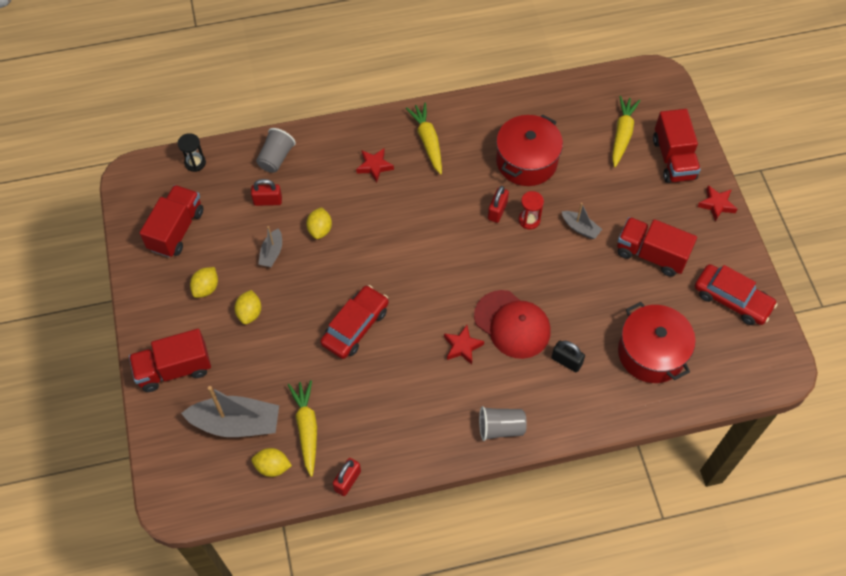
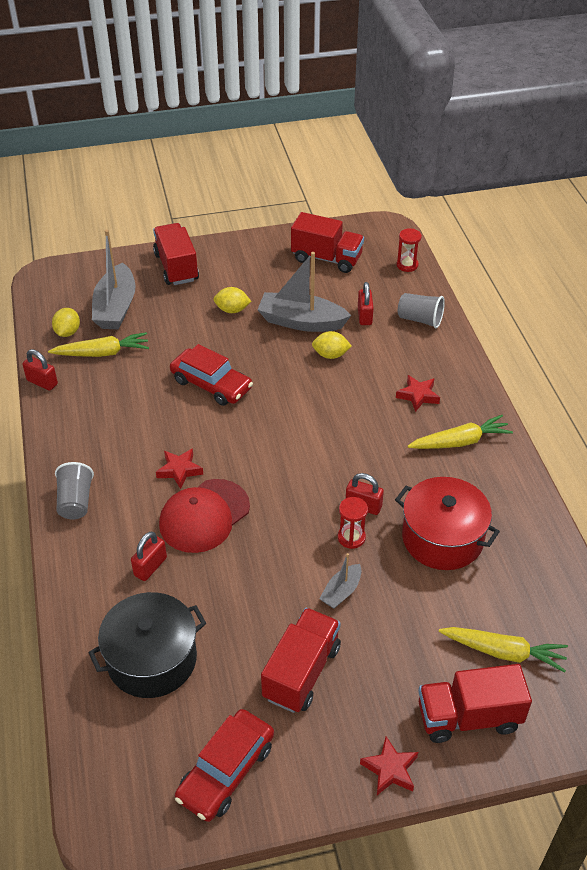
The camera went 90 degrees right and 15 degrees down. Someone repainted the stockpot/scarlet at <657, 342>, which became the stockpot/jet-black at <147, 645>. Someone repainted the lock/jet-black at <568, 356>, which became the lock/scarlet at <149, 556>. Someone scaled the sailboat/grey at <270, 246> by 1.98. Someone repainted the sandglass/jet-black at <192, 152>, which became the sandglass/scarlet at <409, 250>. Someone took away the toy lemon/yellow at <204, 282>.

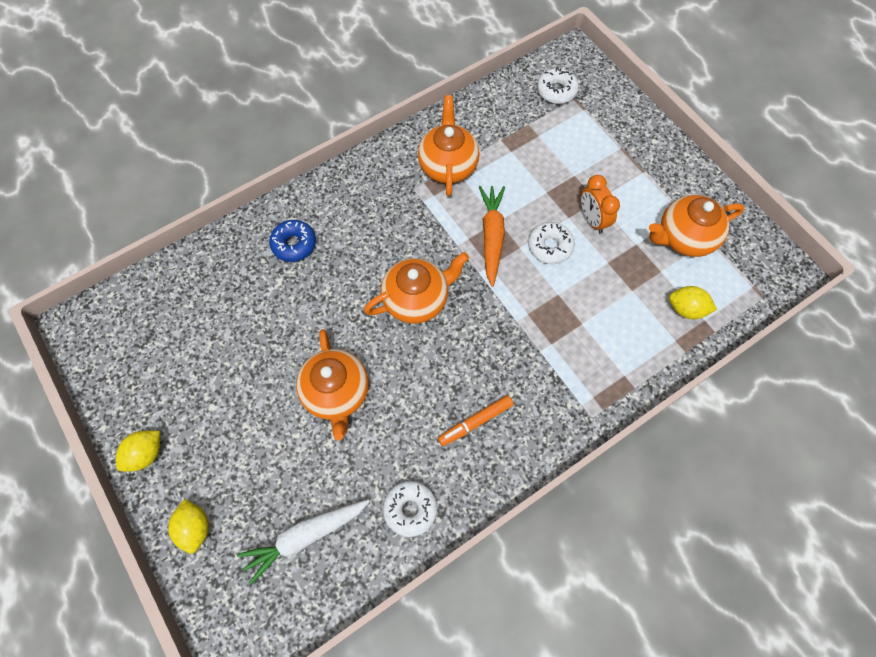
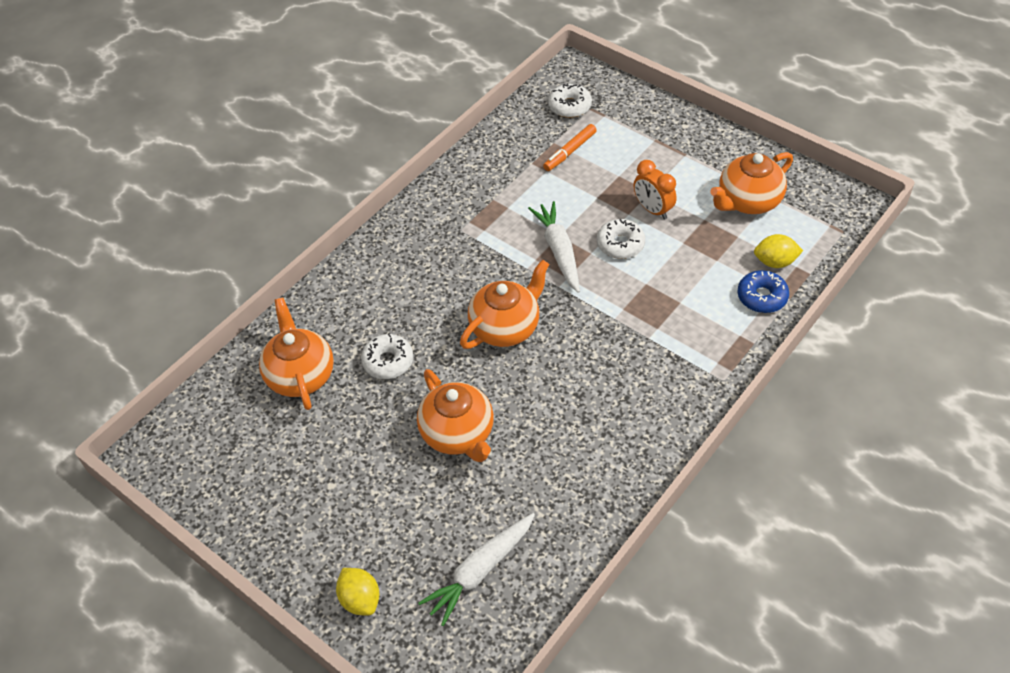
The camera went 15 degrees left and 15 degrees down. Someone carried the tea pot/orange from <449, 145> to <296, 354>. Someone carried the donut/snow-white from <410, 509> to <387, 356>. Someone repainted the carrot/orange at <492, 236>, which became the carrot/snow-white at <554, 247>. Someone carried the marker pen/orange from <476, 420> to <570, 147>. Someone carried the donut/cobalt from <292, 241> to <763, 291>. Someone took away the toy lemon/yellow at <138, 451>.

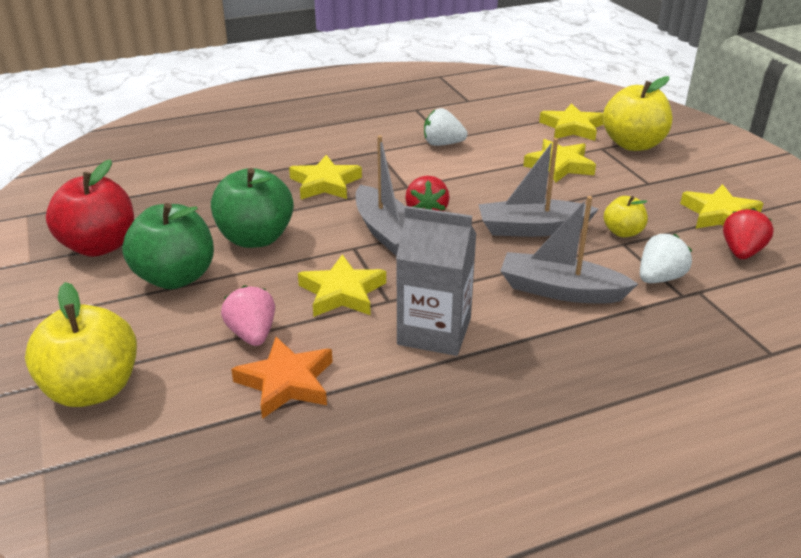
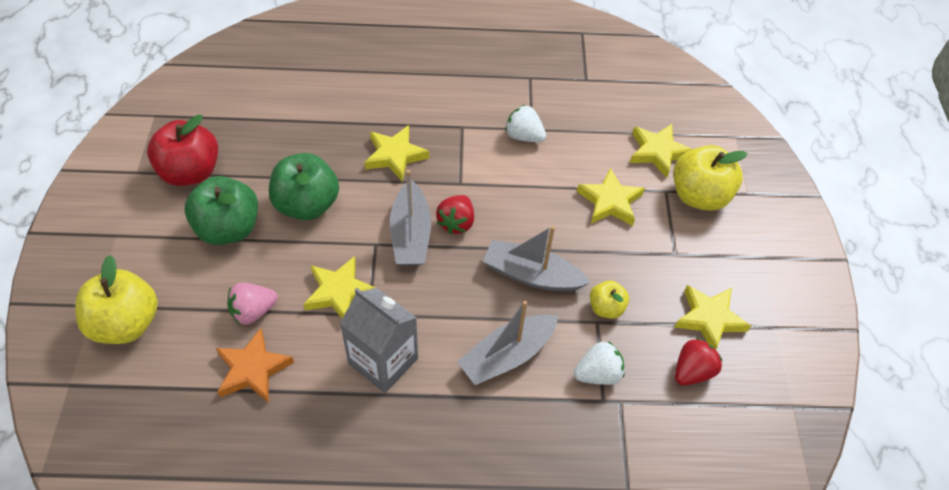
The camera went 20 degrees right and 20 degrees up. Someone rotated the berry/rosy at <248, 315> by 120 degrees counterclockwise. Someone rotated the sailboat/grey at <569, 249> by 75 degrees counterclockwise.

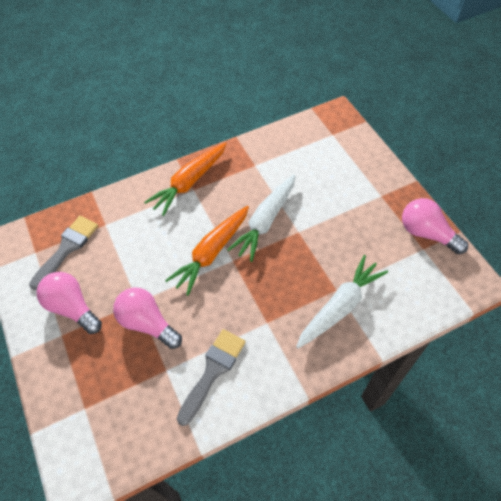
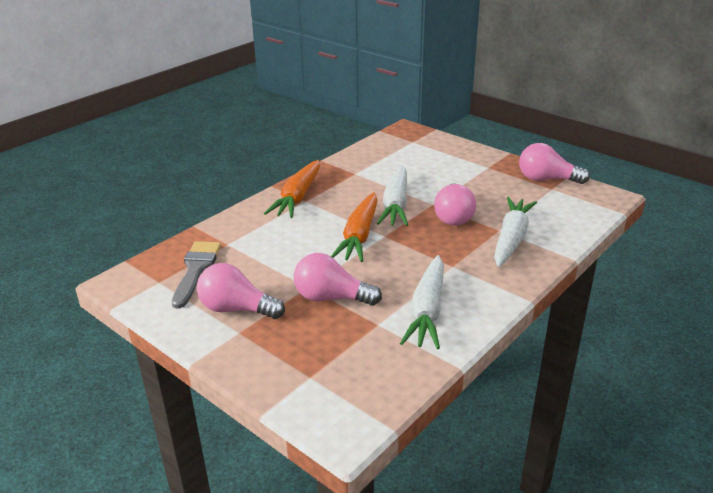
The camera went 25 degrees left and 25 degrees down. Someone swapped the paint brush/grey at <211, 377> for the carrot/snow-white at <422, 302>. Someone put down the light bulb/rosy at <455, 204>.

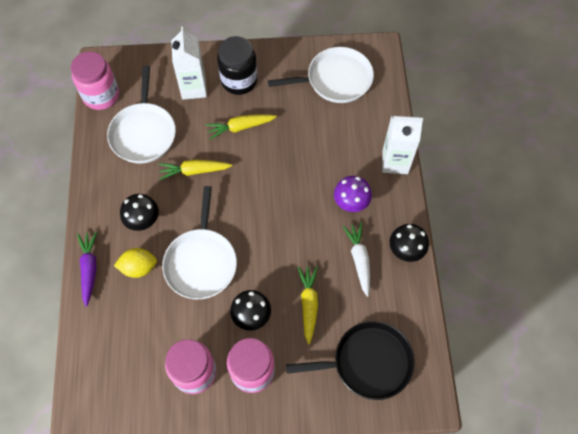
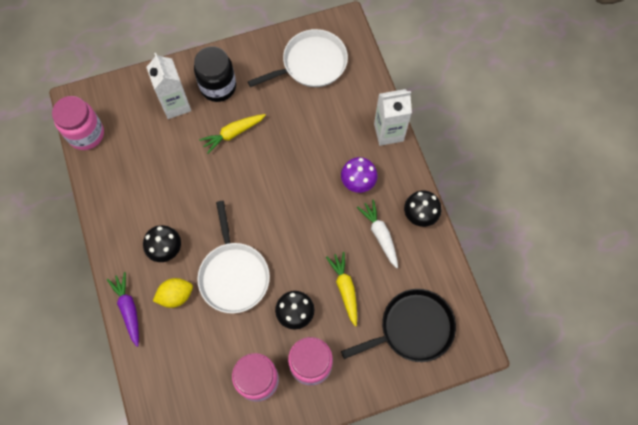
The camera went 15 degrees left and 5 degrees up. Someone took away the frying pan/snow-white at <141, 114>. Someone took away the carrot/yellow at <196, 170>.

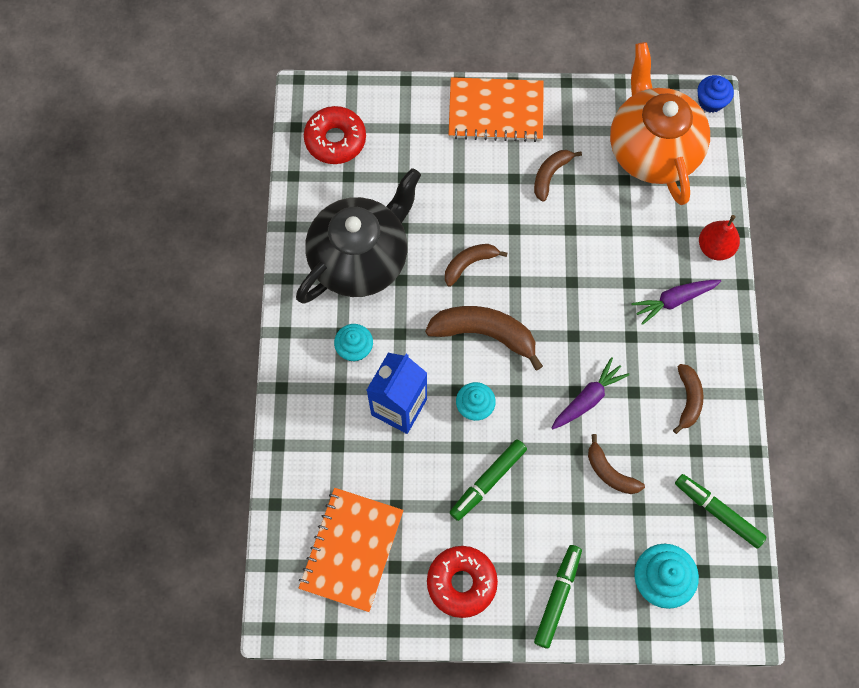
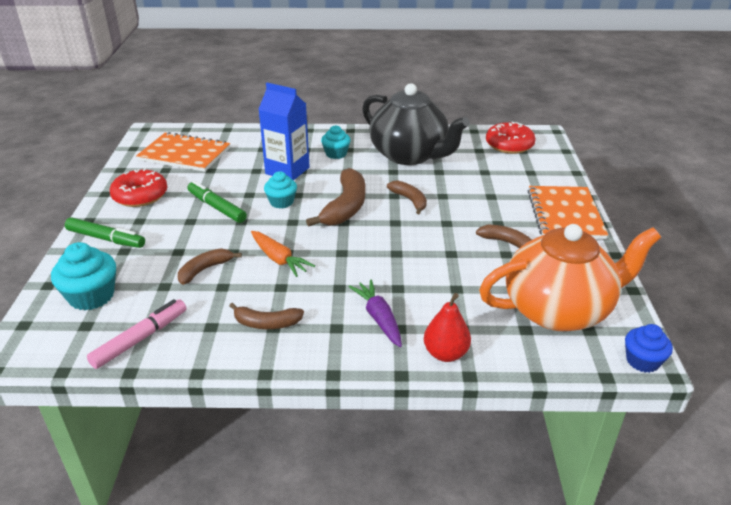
The camera went 90 degrees right and 35 degrees down. Someone repainted the marker pen/green at <721, 511>, which became the marker pen/rosy at <136, 334>. Someone repainted the carrot/violet at <590, 393>, which became the carrot/orange at <283, 254>.

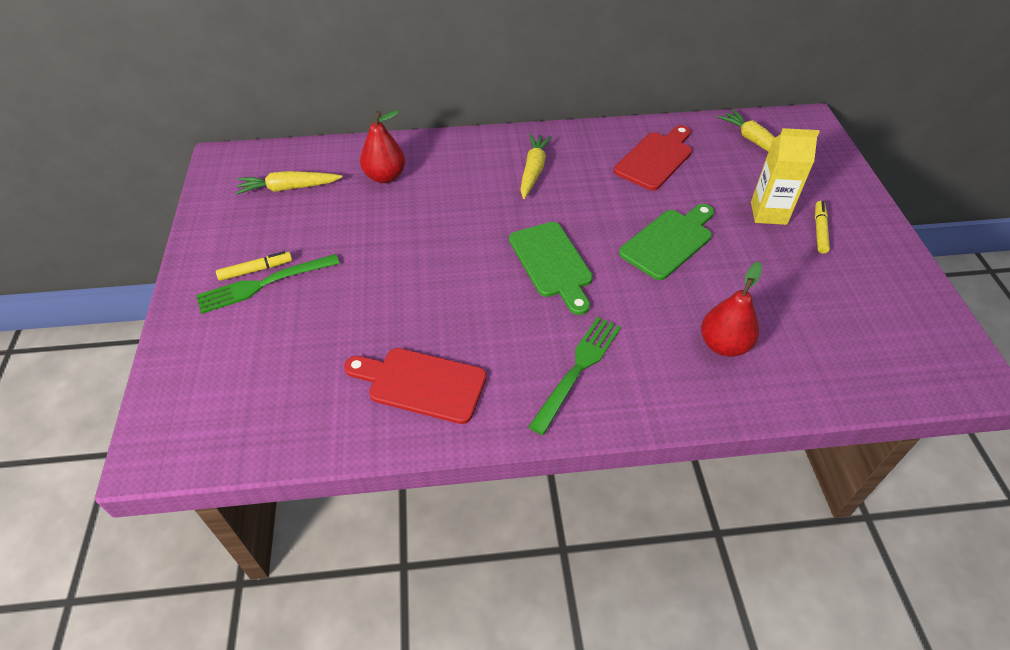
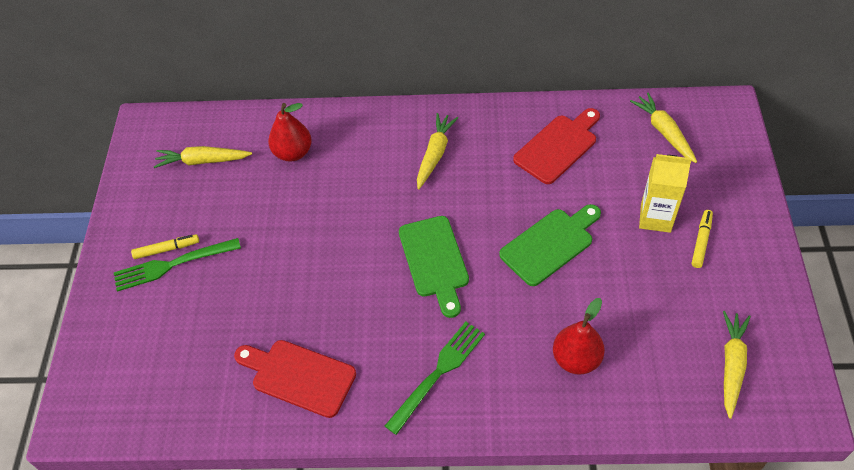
The camera went 10 degrees right and 5 degrees up. Someone put down the carrot/yellow at <737, 365>.

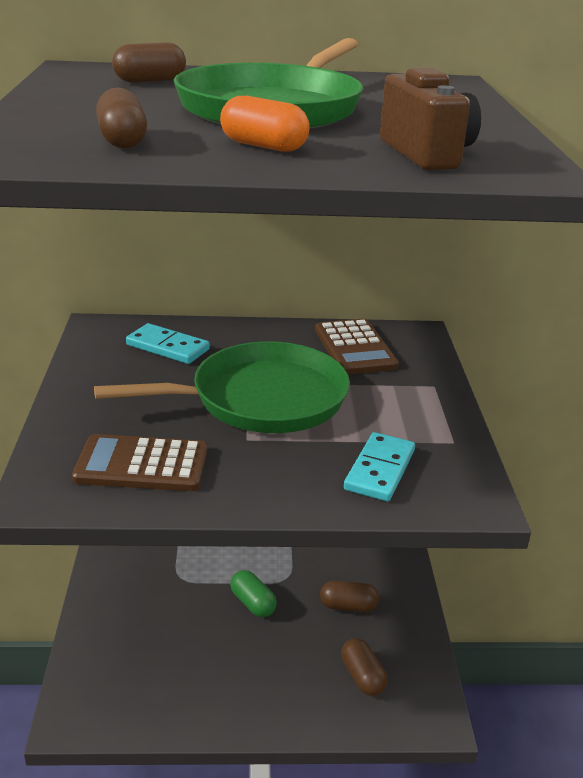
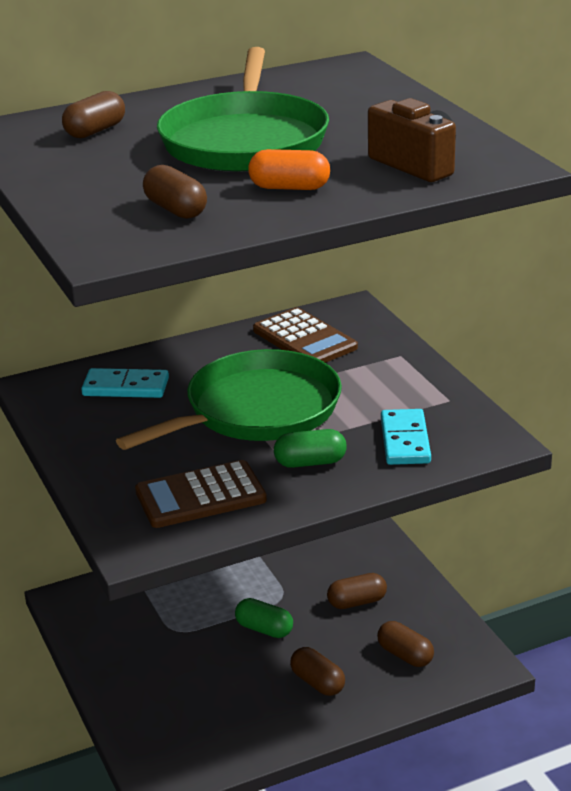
The camera went 20 degrees left and 0 degrees up. Someone put down the capsule/green at <310, 448>. Someone put down the capsule/russet at <317, 671>.

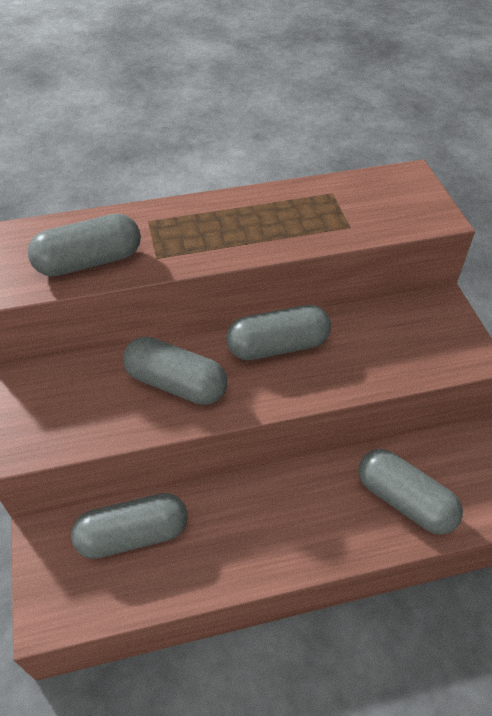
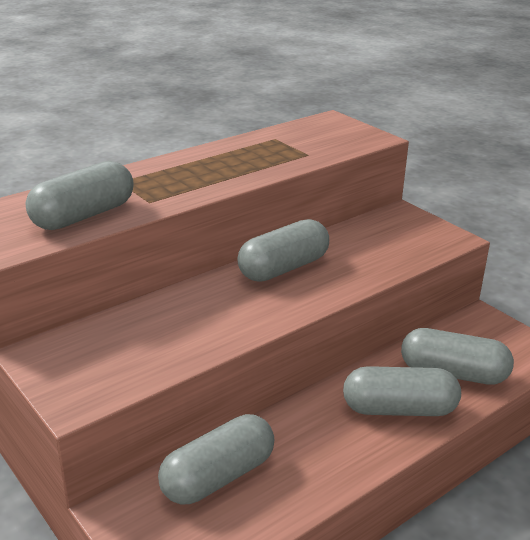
The camera went 25 degrees left and 20 degrees down. Someone carried the capsule/grey from <175, 371> to <402, 391>.

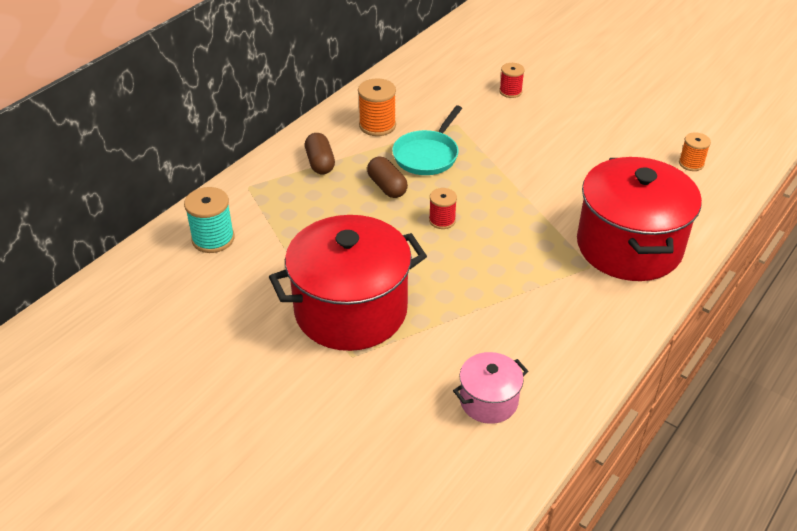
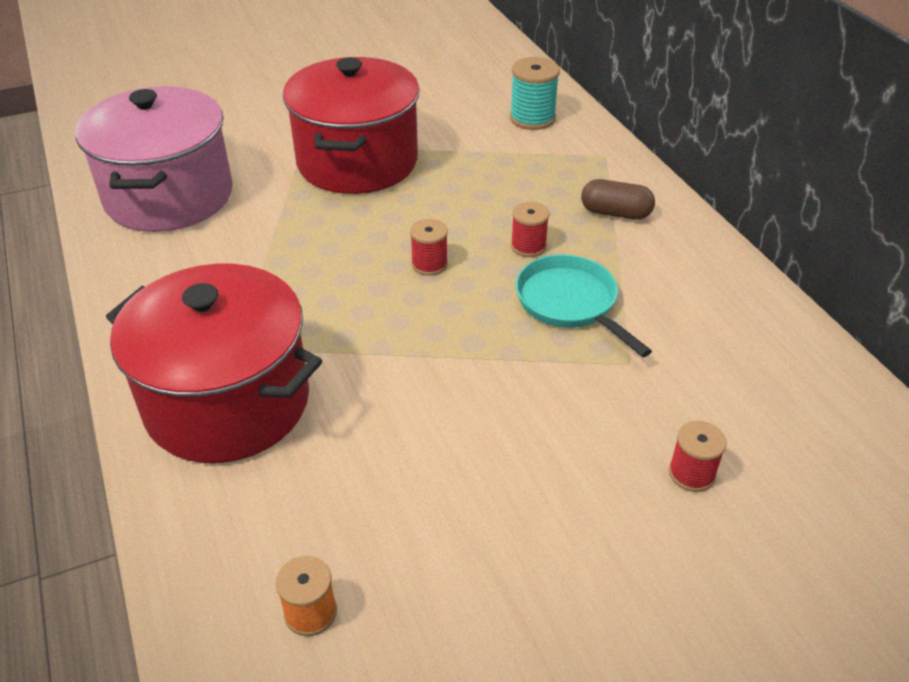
The camera went 120 degrees right and 0 degrees up. Someone scaled the stockpot/rosy at <490, 388> by 2.11. Someone swapped the capsule/russet at <387, 177> for the bobbin/scarlet at <530, 229>. Someone took away the bobbin/orange at <377, 107>.

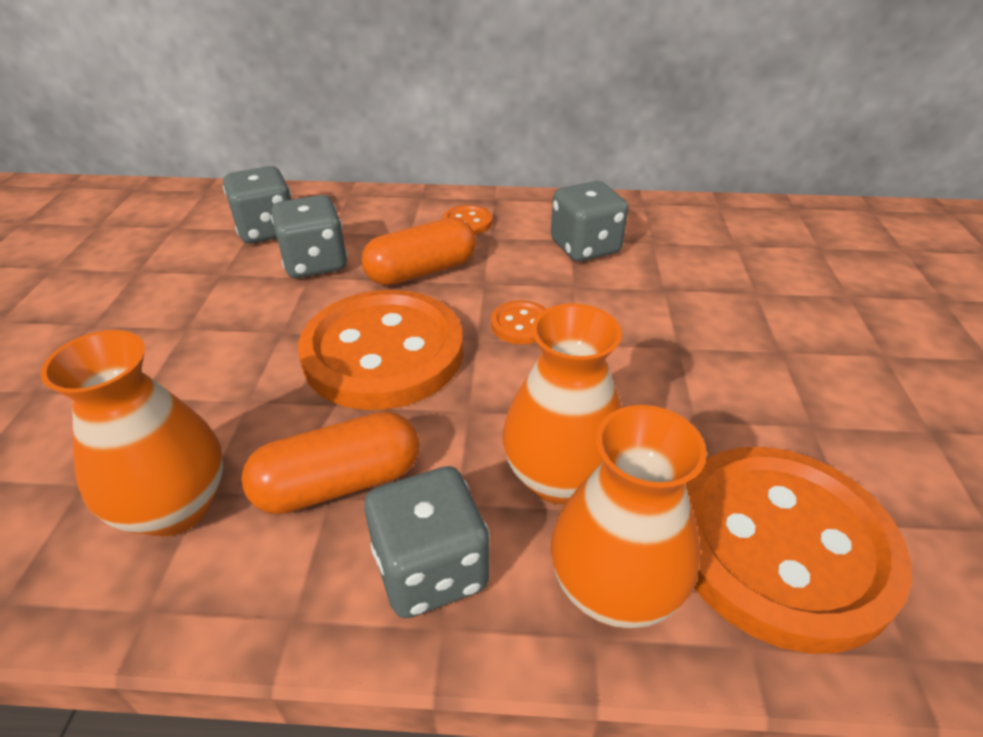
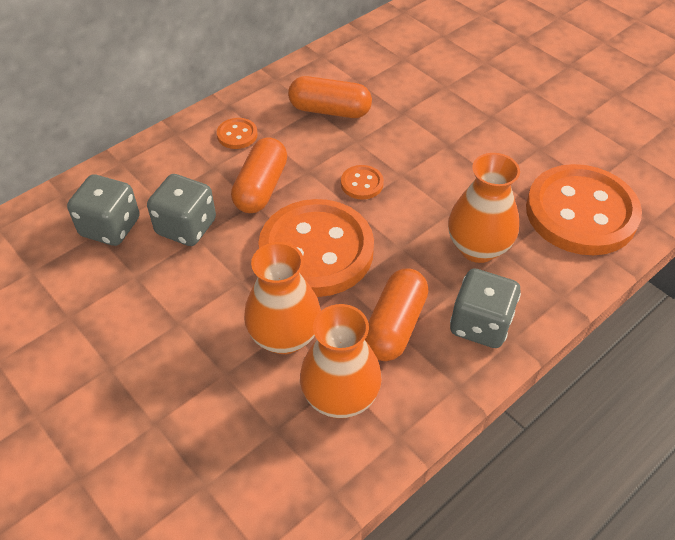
The camera went 45 degrees left and 10 degrees up. Someone carried the flower vase/orange from <629, 516> to <282, 298>. Someone swapped the game die/grey at <589, 221> for the capsule/orange at <330, 97>.

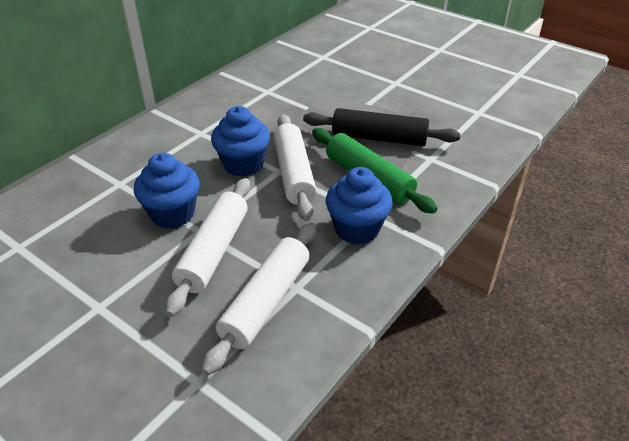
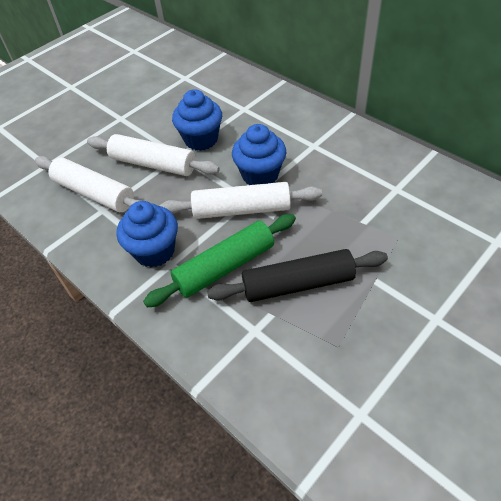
The camera went 100 degrees right and 10 degrees up. Someone rotated the rolling pin/jet-black at <382, 127> by 60 degrees clockwise.

